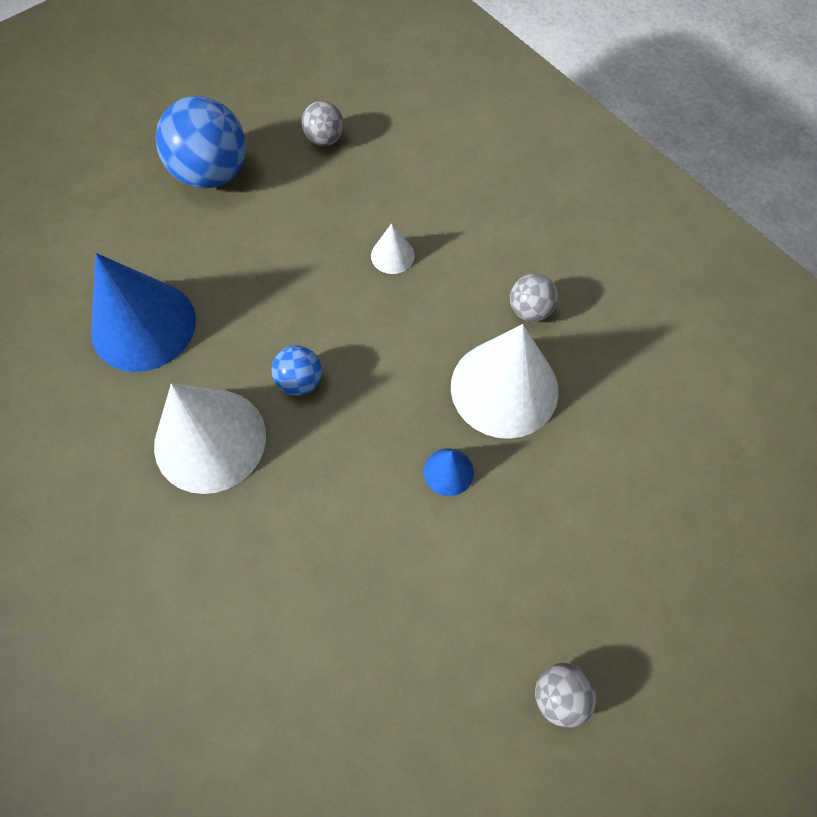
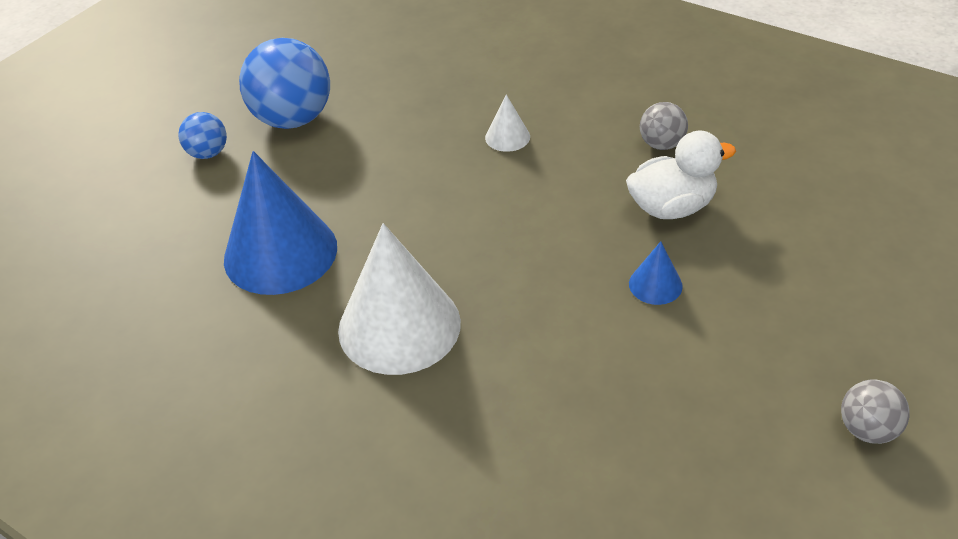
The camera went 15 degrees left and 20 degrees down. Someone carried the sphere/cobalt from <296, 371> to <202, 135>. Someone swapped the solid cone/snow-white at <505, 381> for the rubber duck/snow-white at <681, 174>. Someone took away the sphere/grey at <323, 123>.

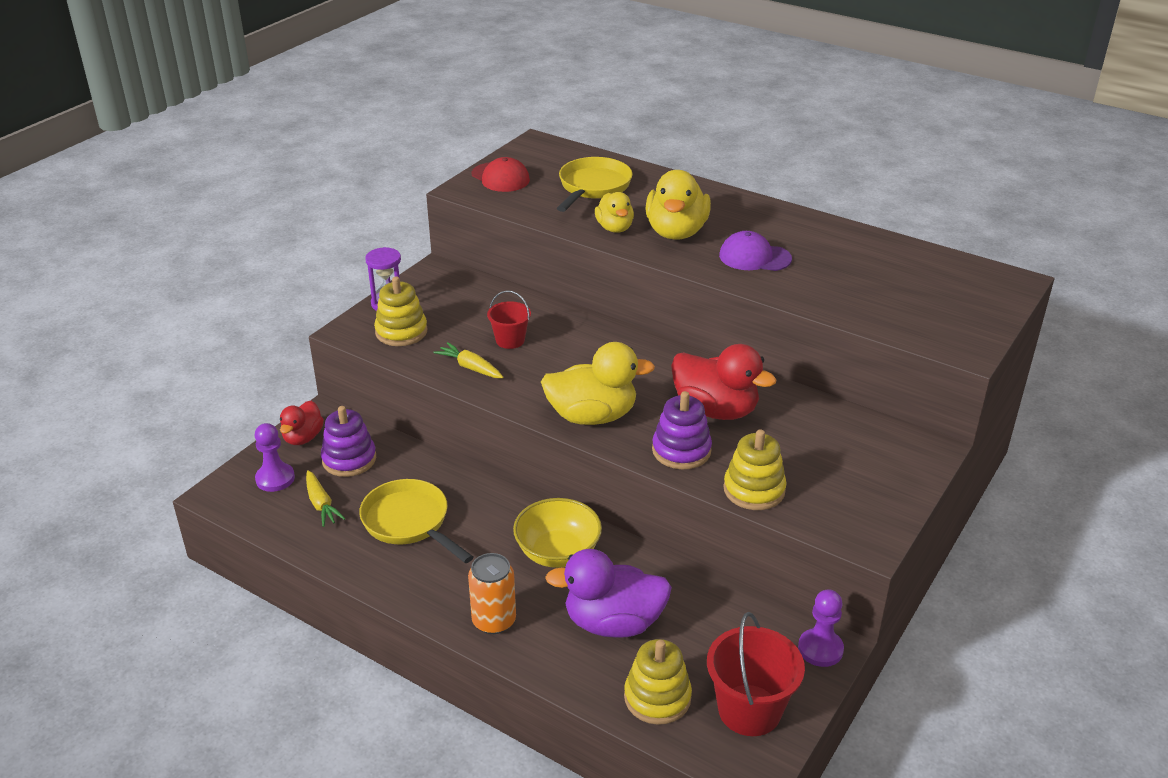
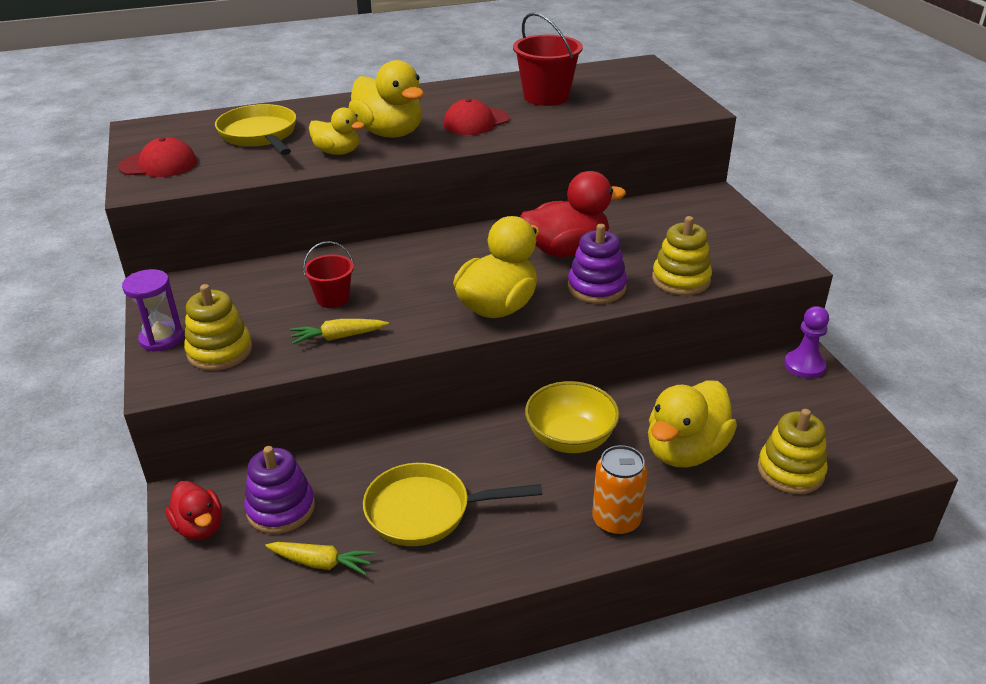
The camera went 50 degrees left and 0 degrees up. Someone repainted the cap/violet at <755, 251>, which became the cap/scarlet at <476, 117>. Someone carried the bucket/scarlet from <756, 674> to <548, 59>. Someone repainted the rubber duck/violet at <608, 593>, which became the rubber duck/yellow at <692, 424>. Someone took away the pawn/violet at <275, 457>.

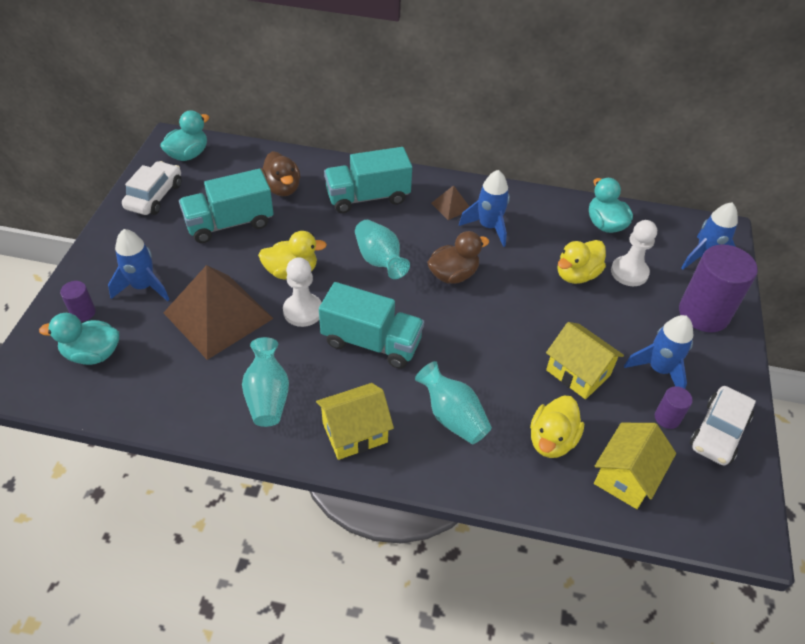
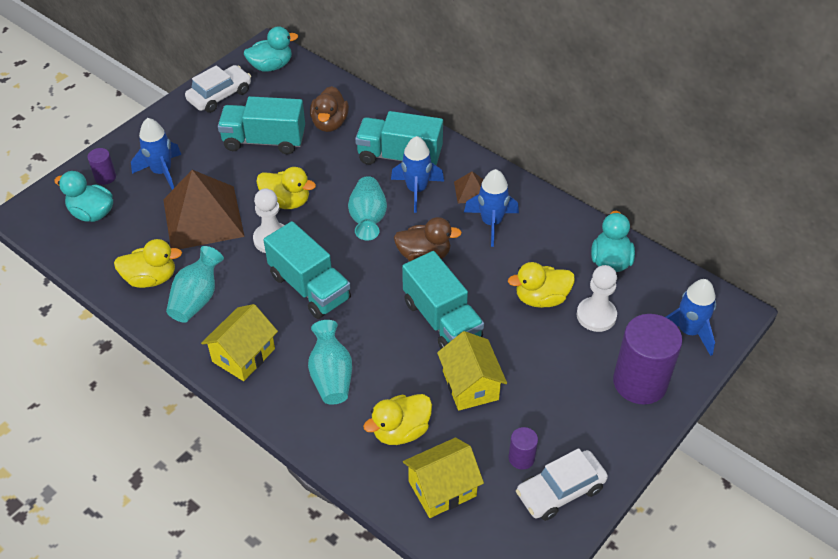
The camera went 30 degrees right and 0 degrees up. Someone put down the rubber duck/yellow at <148, 263>. Someone rotated the toy house/yellow at <355, 421> by 60 degrees counterclockwise. Someone carried the rocket/cobalt from <659, 352> to <417, 174>. Someone put down the truck/teal at <443, 300>.

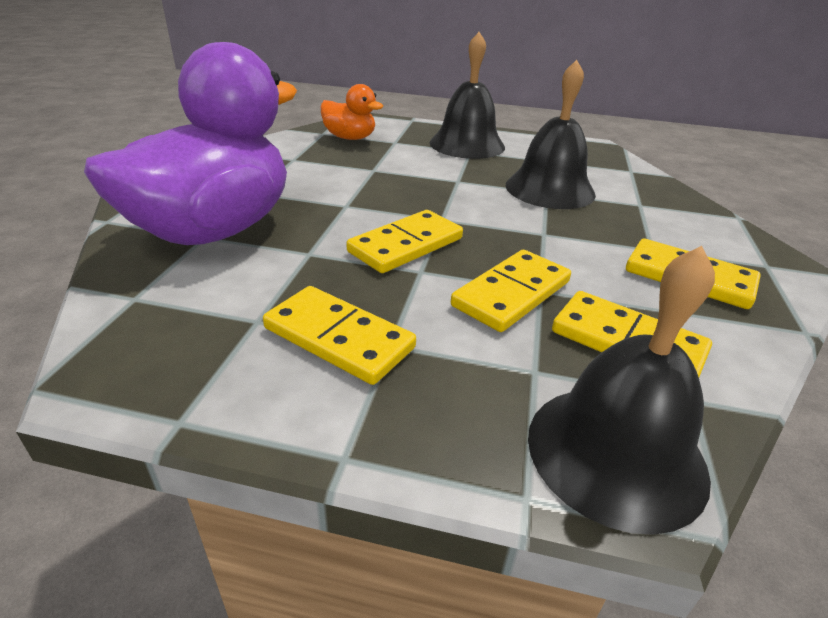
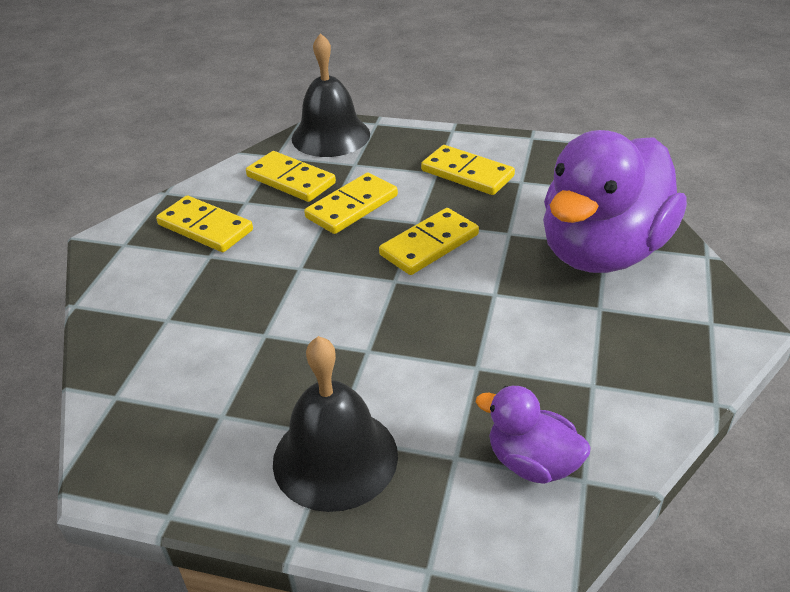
The camera went 175 degrees left and 5 degrees up. Someone repainted the rubber duck/orange at <351, 112>, which became the rubber duck/violet at <533, 435>. Someone took away the school bell/jet-black at <551, 134>.

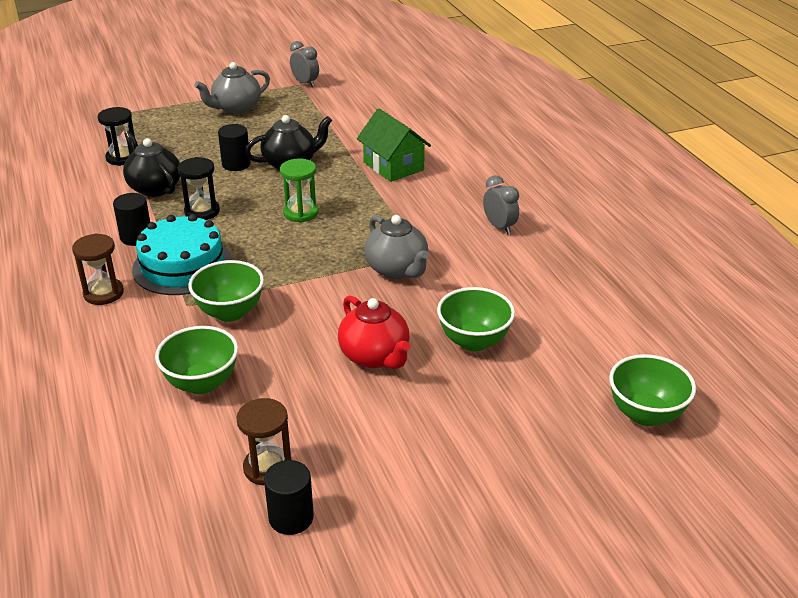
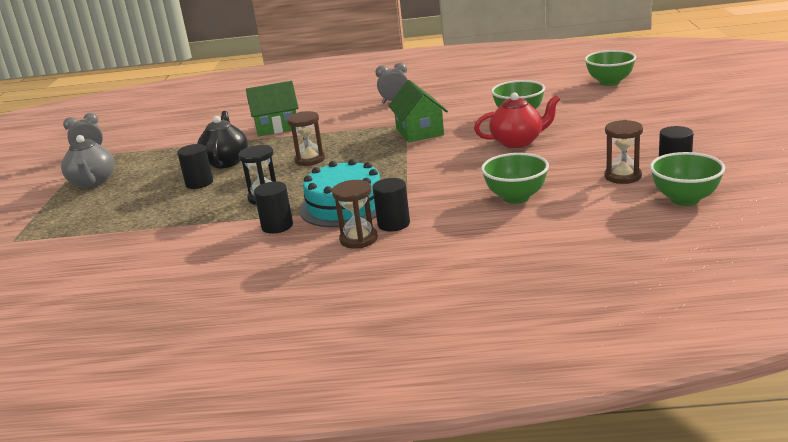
The camera went 65 degrees left and 10 degrees down. Someone repainted the sandglass/green at <299, 190>, which became the sandglass/russet at <306, 138>. Someone put down the solid cylinder/jet-black at <391, 205>. Someone swapped the tea pot/grey at <396, 247> for the toy house/green at <418, 111>. Someone carried the deep dish/green from <226, 291> to <687, 179>. Someone took away the sandglass/jet-black at <116, 136>. Someone took away the tea pot/jet-black at <151, 164>.

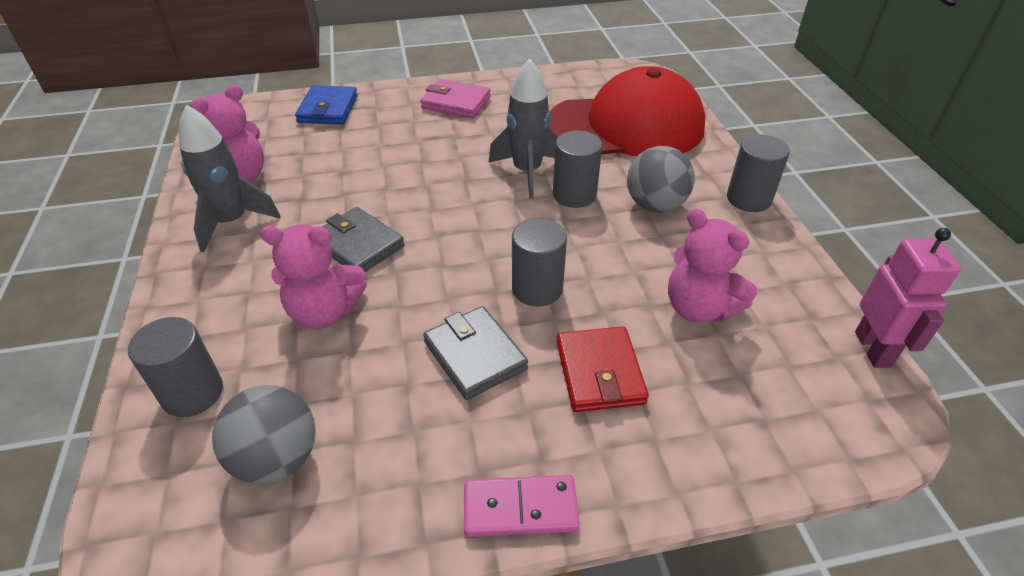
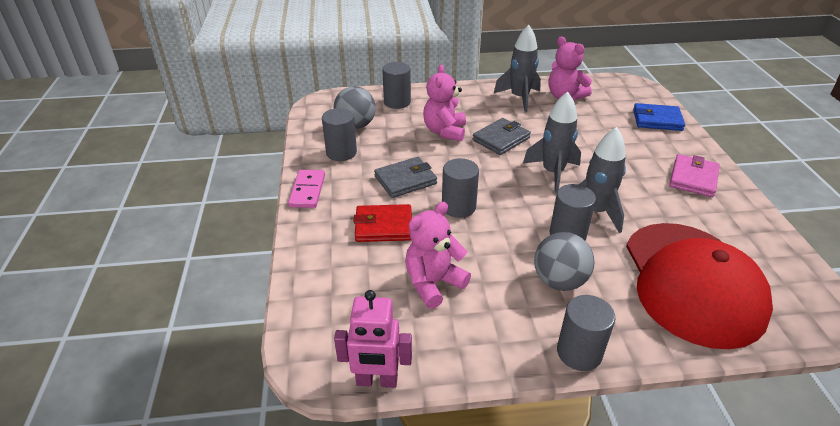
The camera went 95 degrees right and 5 degrees down. Someone put down the solid cylinder/grey at <339, 134>. Someone put down the rocket/grey at <552, 142>.

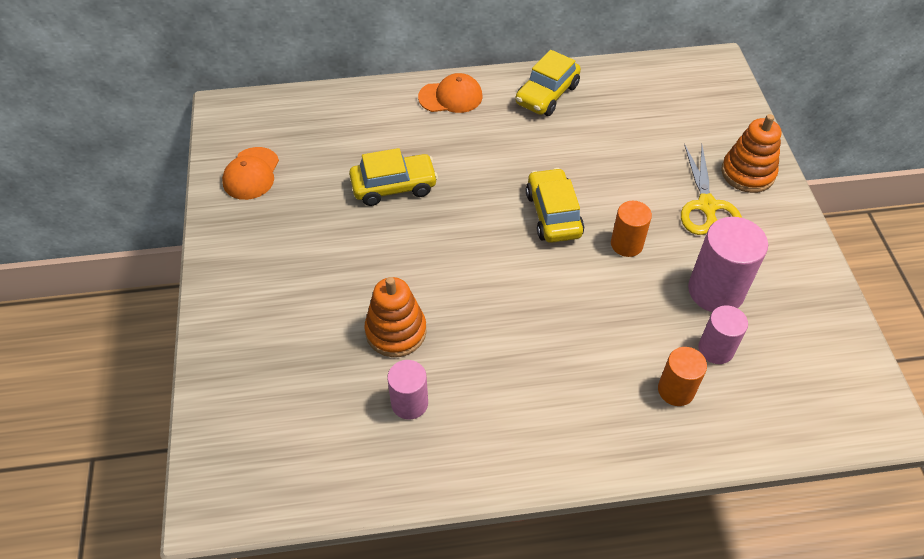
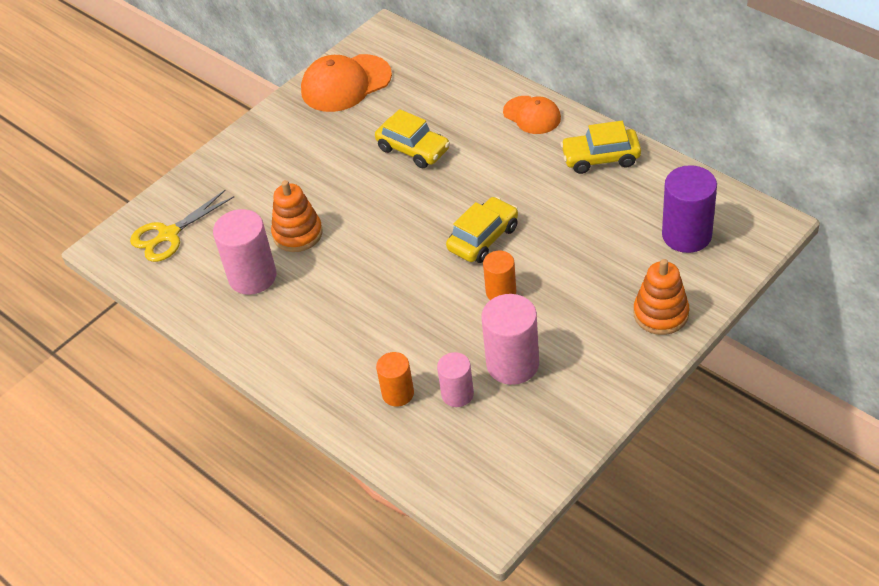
The camera went 55 degrees right and 5 degrees down. Someone carried the scissors/yellow from <711, 189> to <182, 226>. Someone scaled the solid cylinder/rosy at <407, 390> by 1.65. Someone scaled the cap/orange at <250, 173> by 1.60. Someone put down the solid cylinder/violet at <689, 209>.

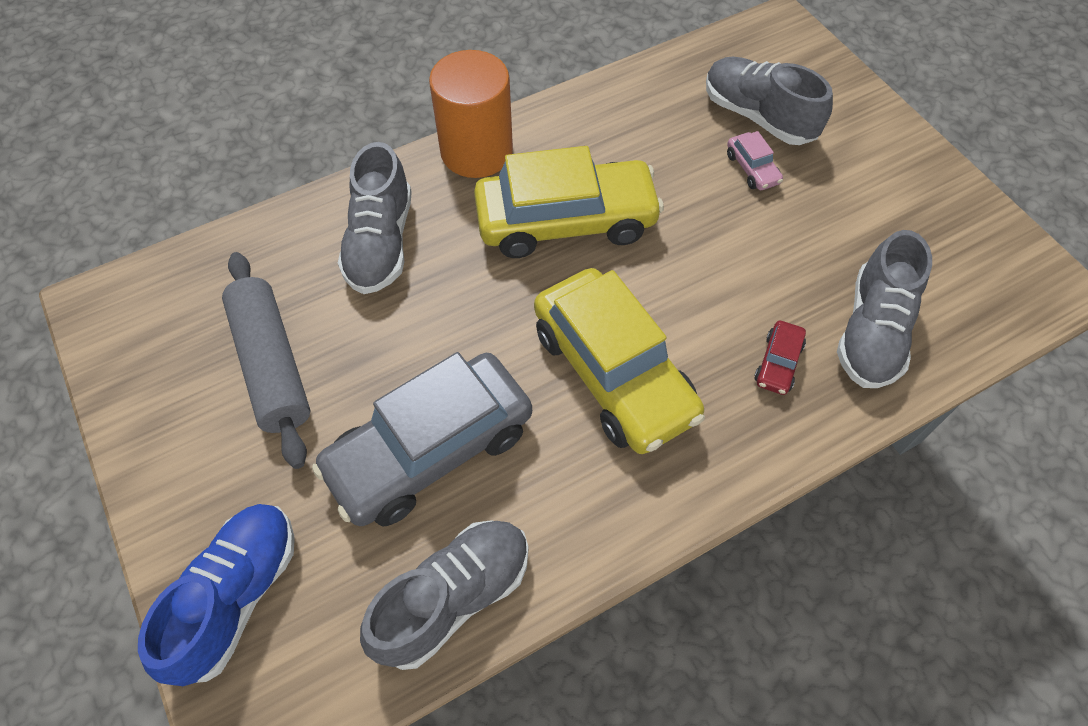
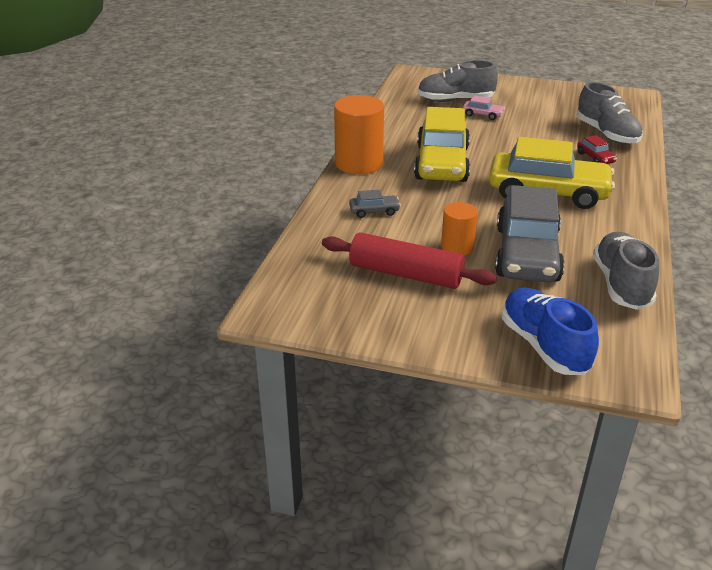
The camera went 45 degrees left and 25 degrees down. Someone repainted the rolling pin/grey at <266, 360>, which became the rolling pin/scarlet at <409, 260>. Someone swapped the sneaker/grey at <375, 218> for the car/grey at <375, 204>. Someone rotated the car/yellow at <569, 202> by 150 degrees clockwise. Someone put down the solid cylinder/orange at <459, 228>.

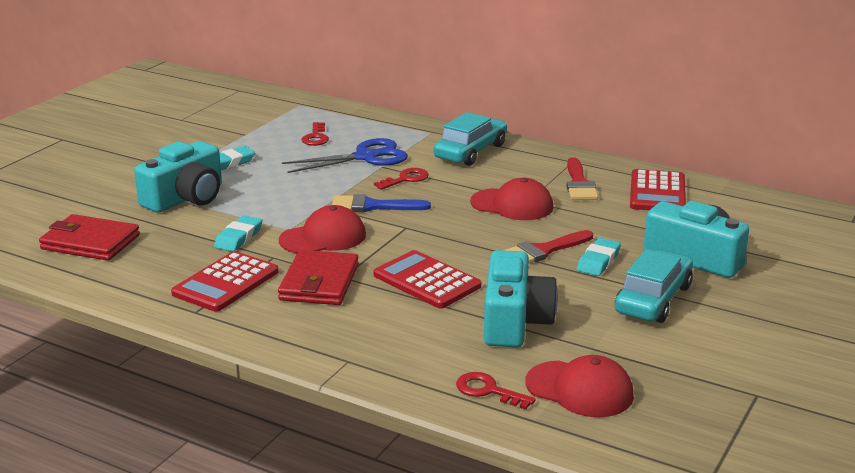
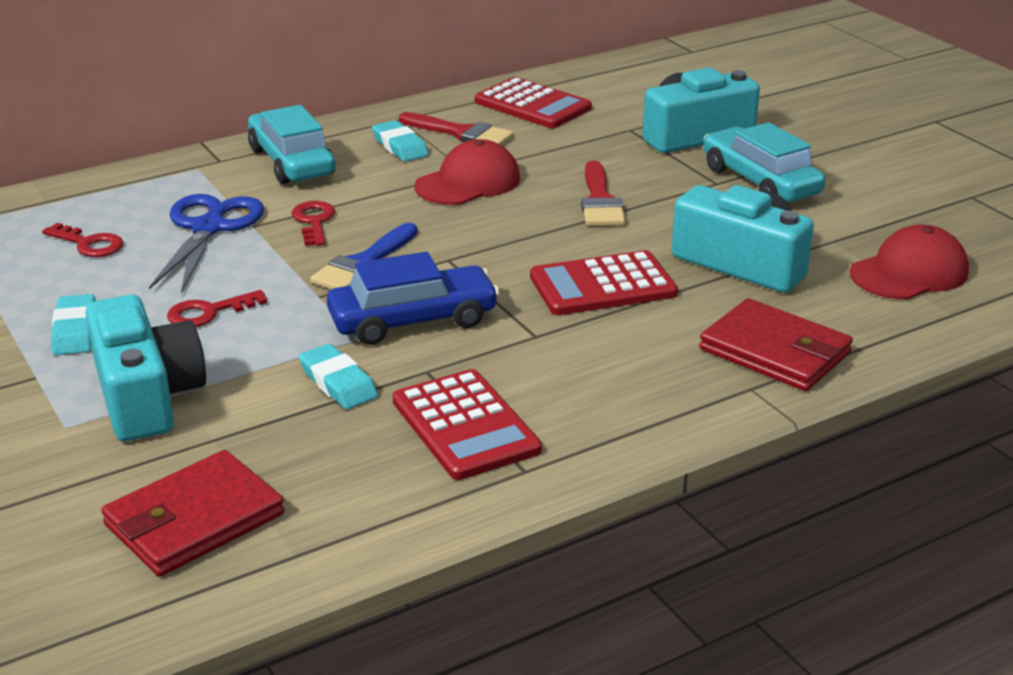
The camera went 60 degrees left and 5 degrees up. Someone carried the door key/scarlet from <496, 391> to <217, 308>. Someone swapped the cap/scarlet at <322, 229> for the car/cobalt at <413, 298>. Someone carried the gum eraser/teal from <599, 257> to <400, 141>. Someone carried the card wallet/scarlet from <318, 277> to <776, 344>.

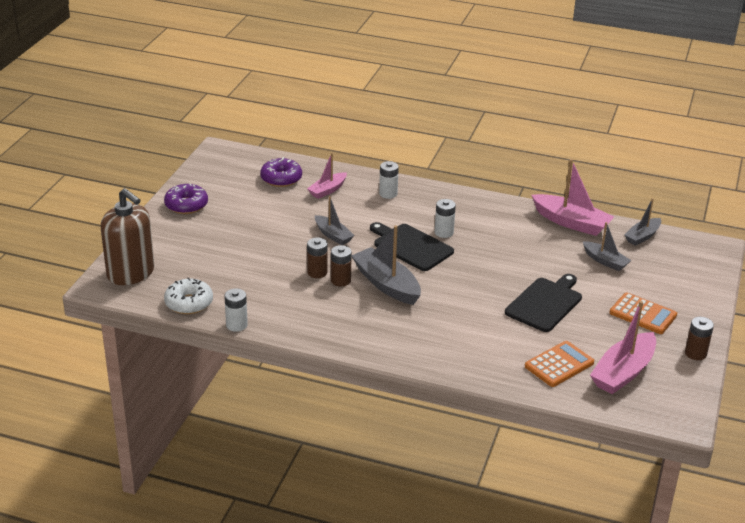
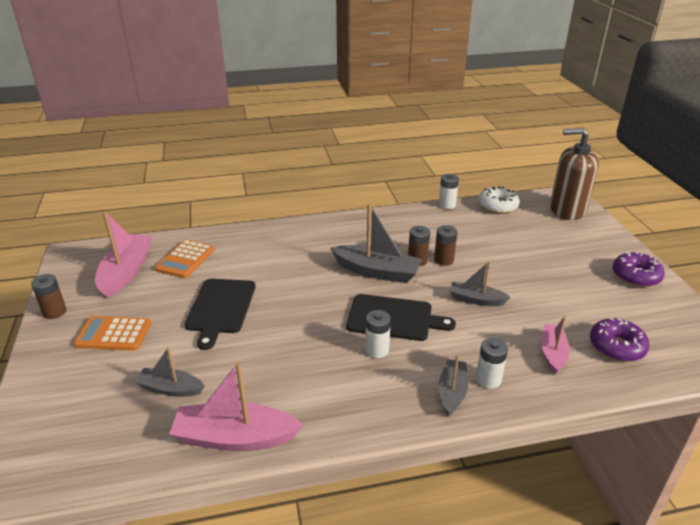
The camera went 150 degrees right and 0 degrees up. Someone carried the sailboat/grey from <643, 222> to <453, 385>.

